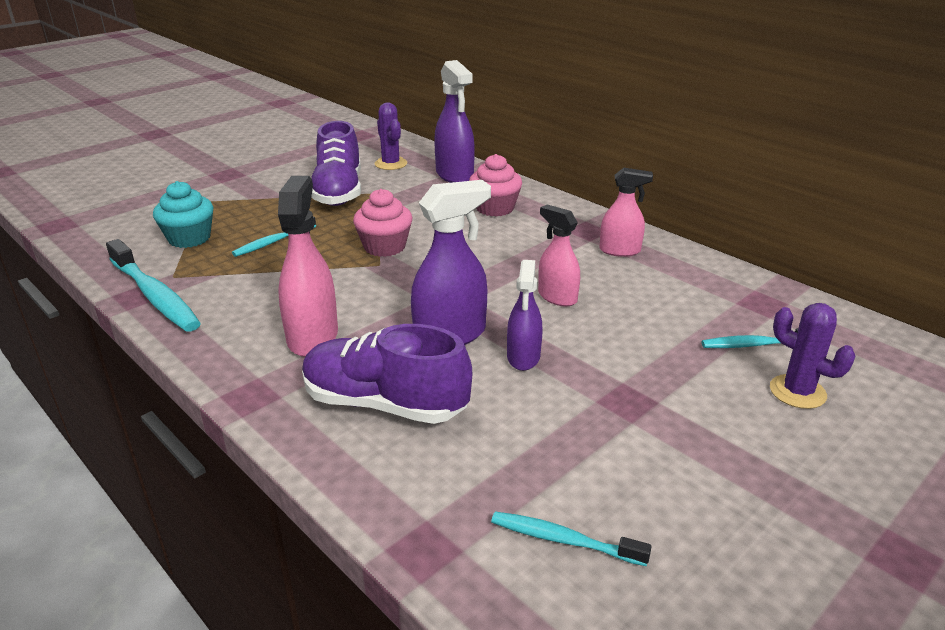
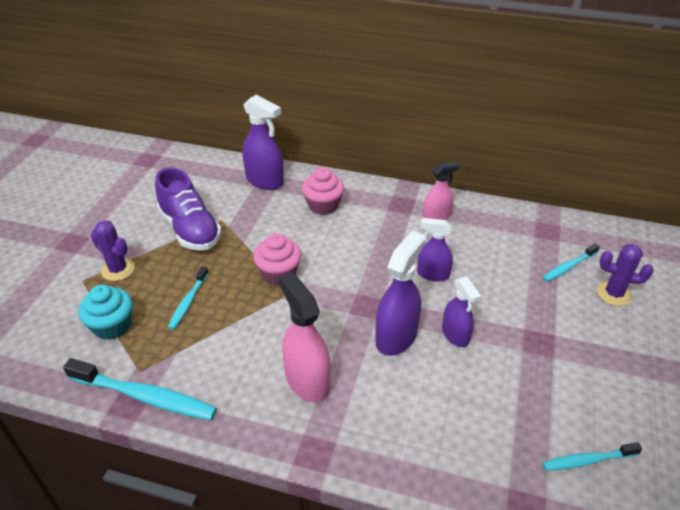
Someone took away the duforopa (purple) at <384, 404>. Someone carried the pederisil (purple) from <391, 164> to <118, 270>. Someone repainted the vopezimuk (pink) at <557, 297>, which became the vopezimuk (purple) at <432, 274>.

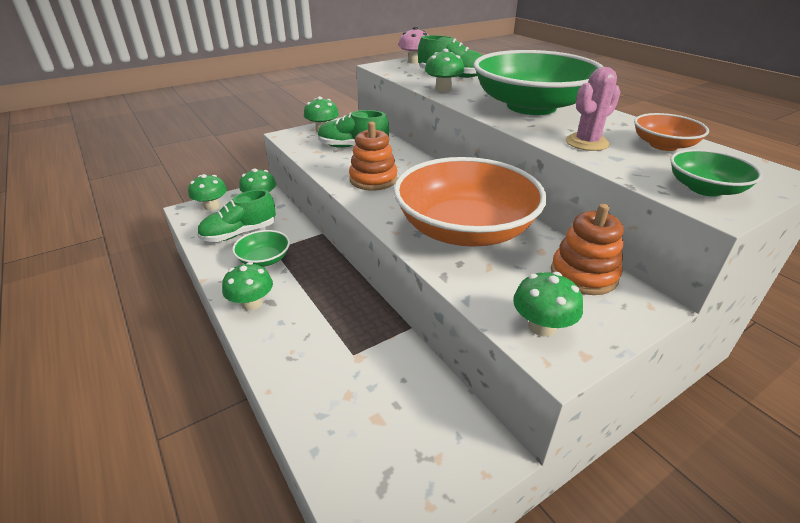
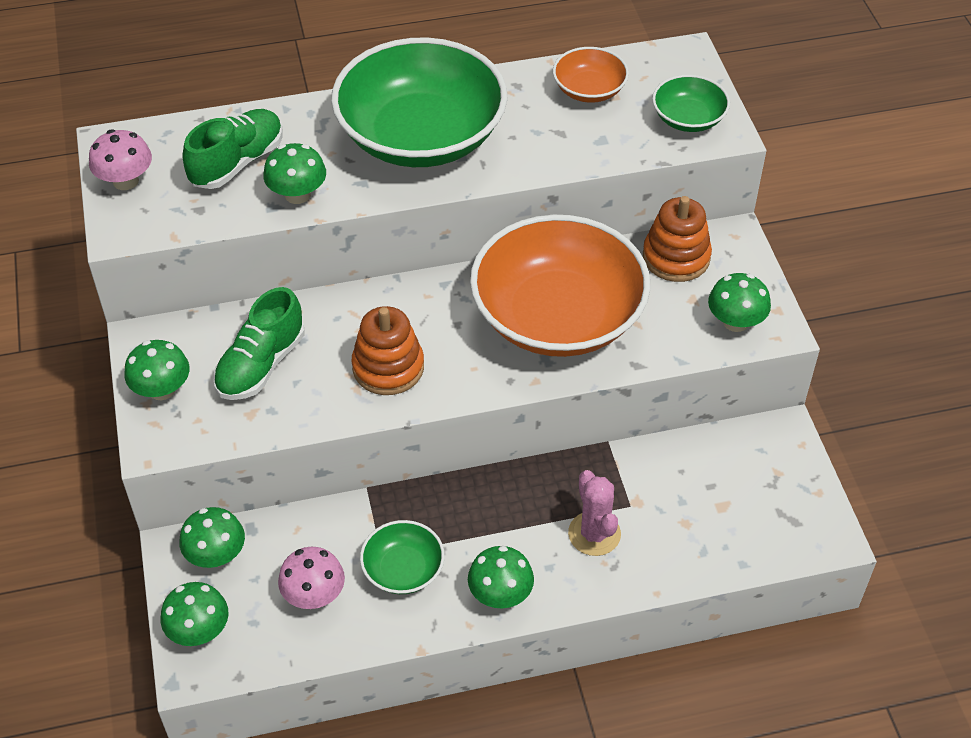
Someone swapped the duforopa (green) at <239, 233> for the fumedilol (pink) at <314, 595>. Someone carried the pederisil (pink) from <587, 143> to <594, 534>.

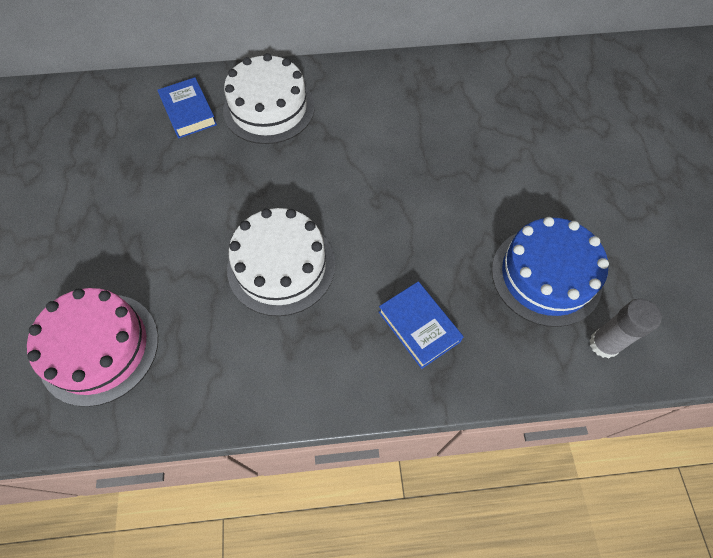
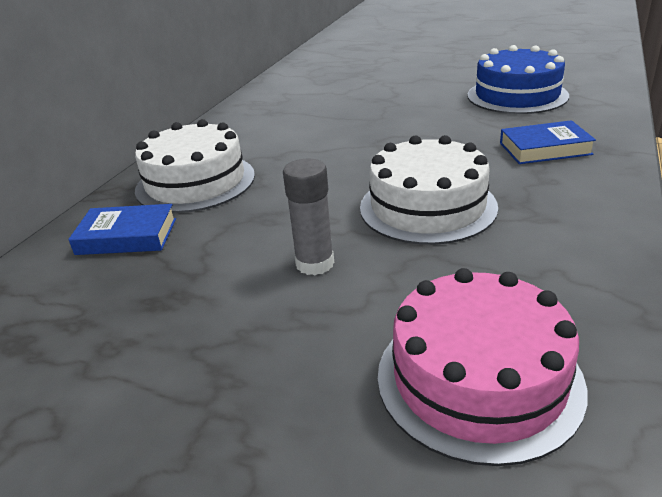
Someone carried the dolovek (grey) from <604, 344> to <315, 263>.

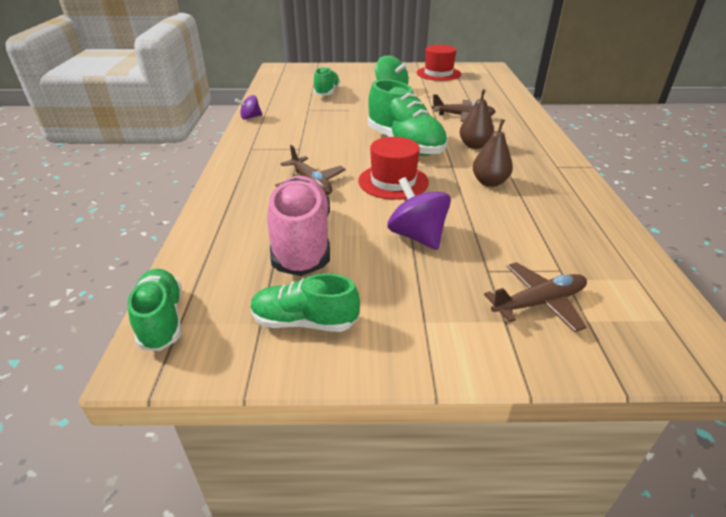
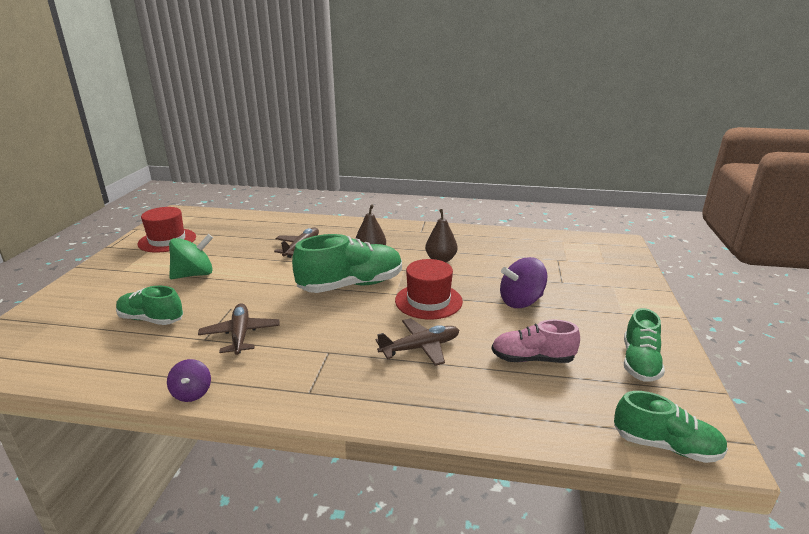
Someone rotated the duforopa (green) at <162, 320> by 150 degrees counterclockwise. Someone scaled the duforopa (pink) at <302, 242> by 0.61. Someone carried the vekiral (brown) from <539, 303> to <240, 335>.

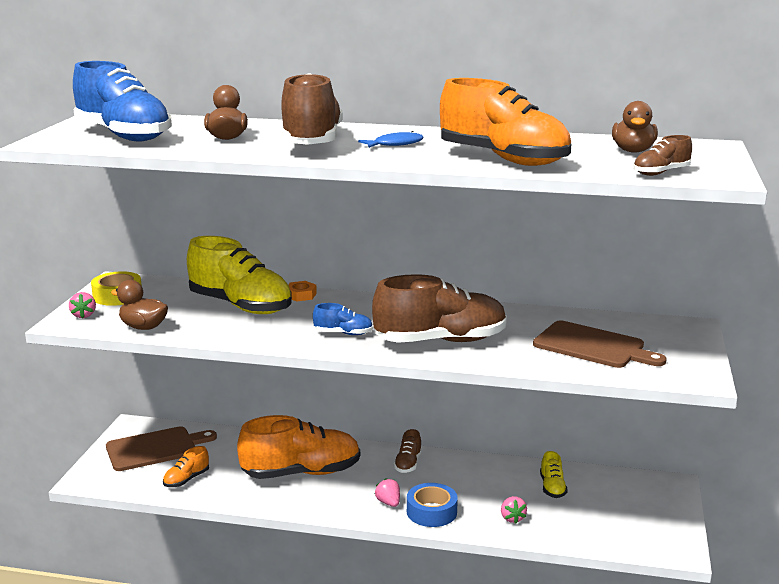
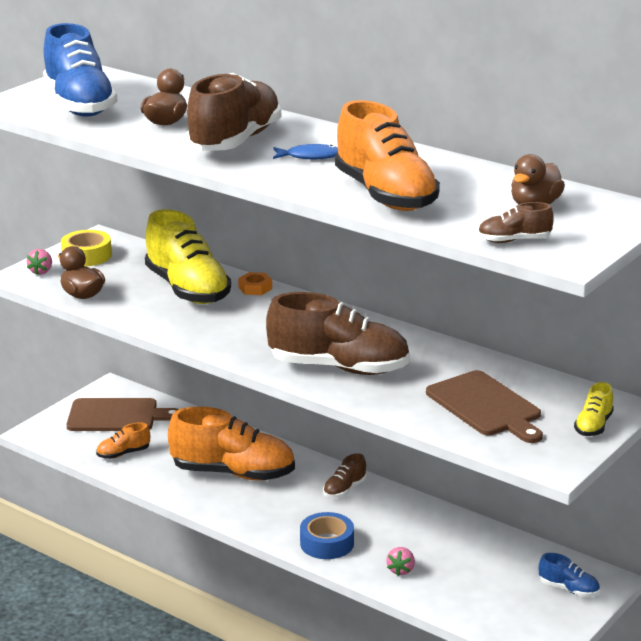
Someone carried the duforopa (blue) from <343, 333> to <568, 589>. Someone took away the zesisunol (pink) at <388, 503>. Someone carried the duforopa (yellow) from <552, 487> to <593, 426>.

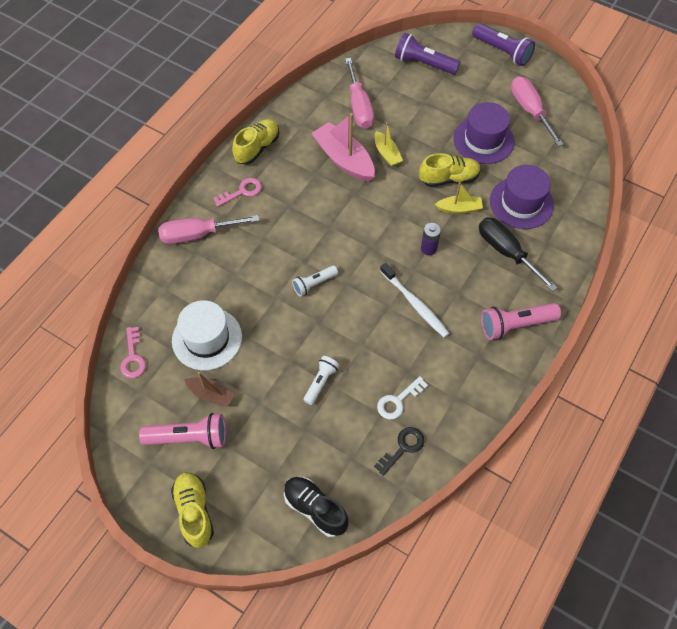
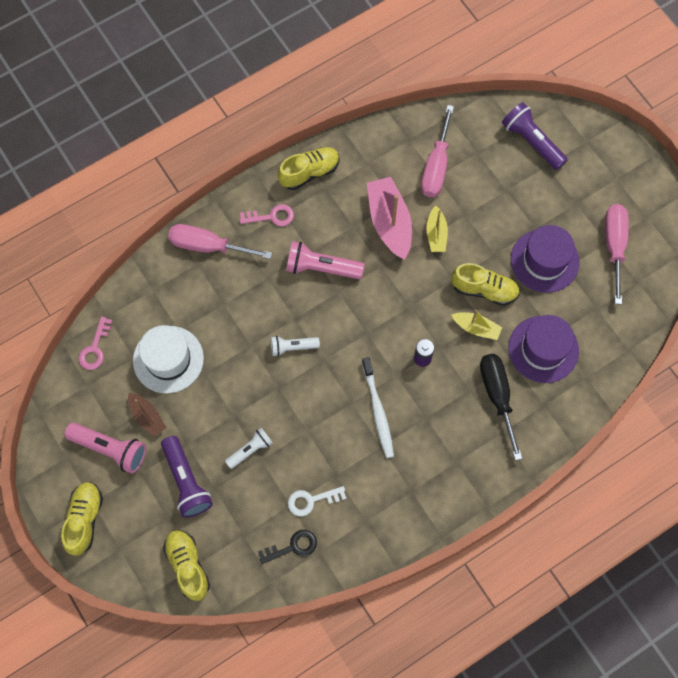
Someone repainted the duforopa (black) at <315, 509>, which became the duforopa (yellow) at <188, 566>. Someone carried the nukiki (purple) from <502, 51> to <186, 481>. Someone carried the nukiki (pink) from <515, 325> to <321, 268>.

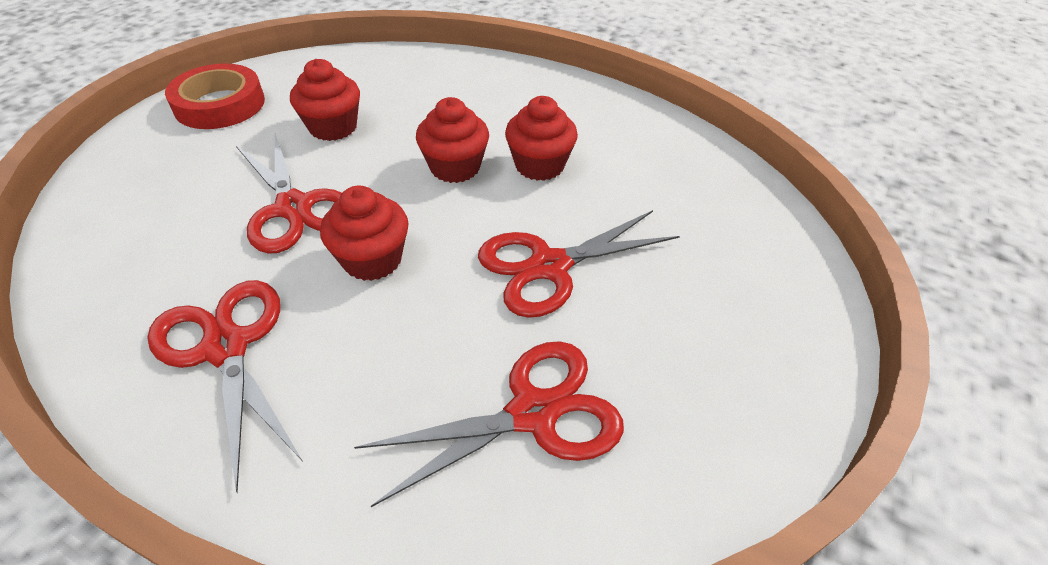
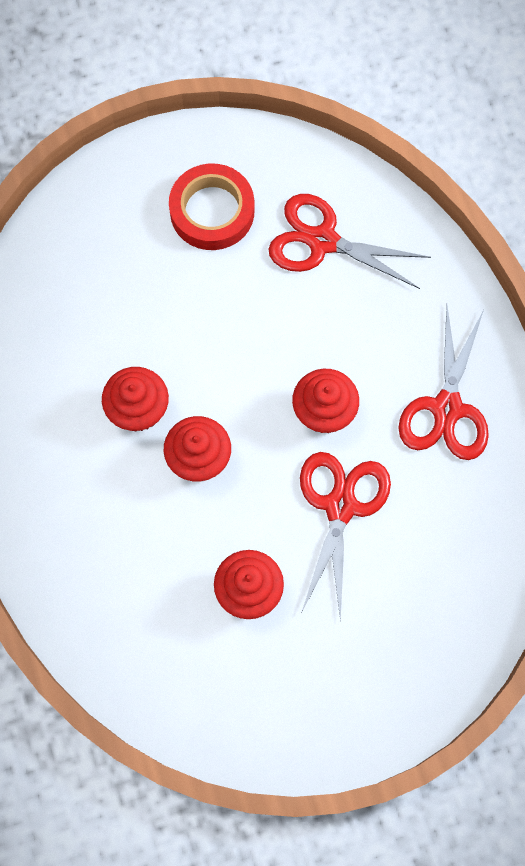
Someone carried the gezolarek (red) from <220, 104> to <212, 211>. Someone took away the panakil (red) at <550, 266>.

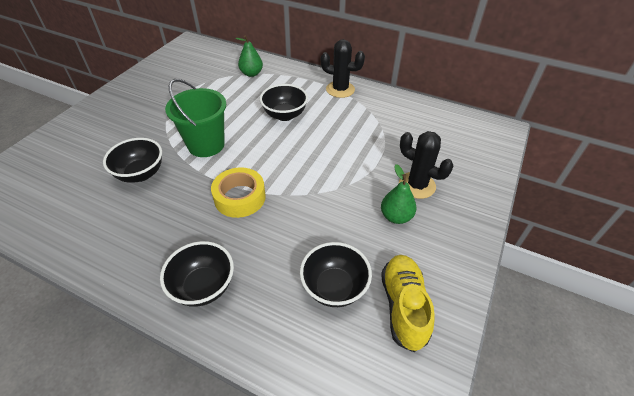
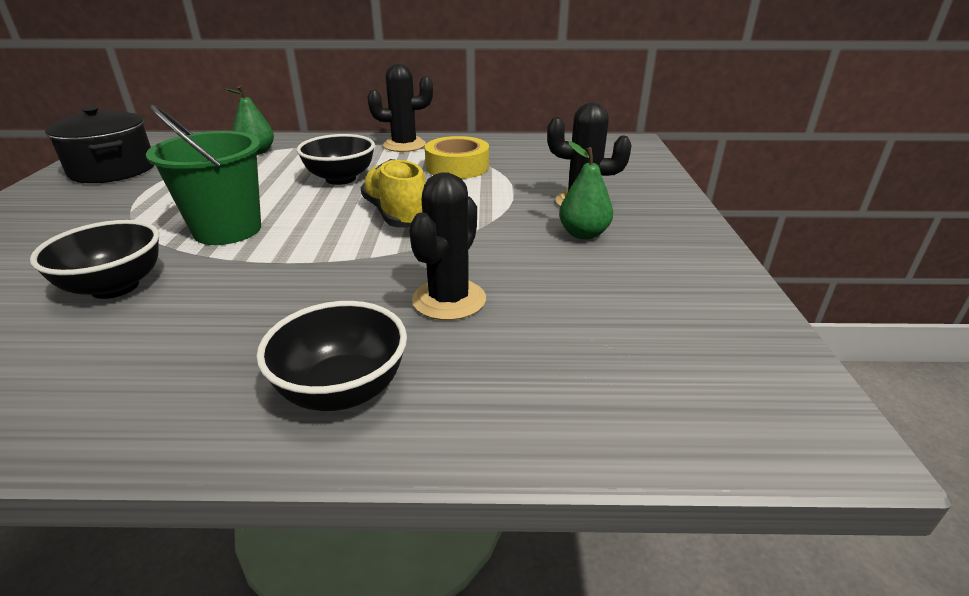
Someone carried the gezolarek (yellow) from <240, 197> to <457, 167>. Someone took away the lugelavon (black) at <334, 287>. Someone carried the duforopa (yellow) from <403, 306> to <397, 215>. Someone put down the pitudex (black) at <113, 170>. Someone put down the pederisil (black) at <449, 300>.

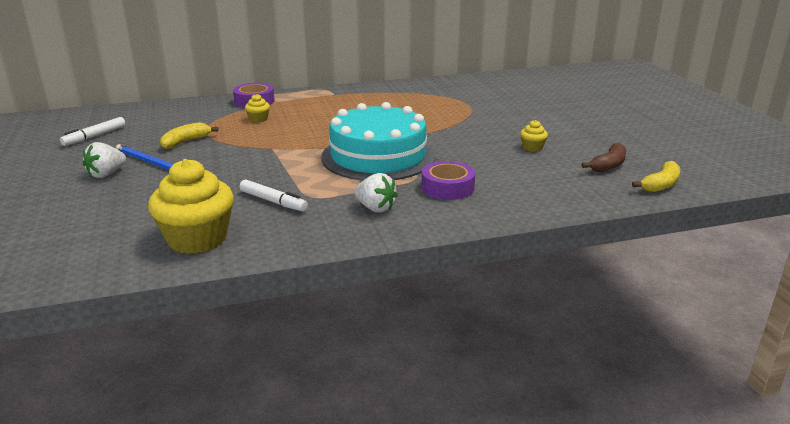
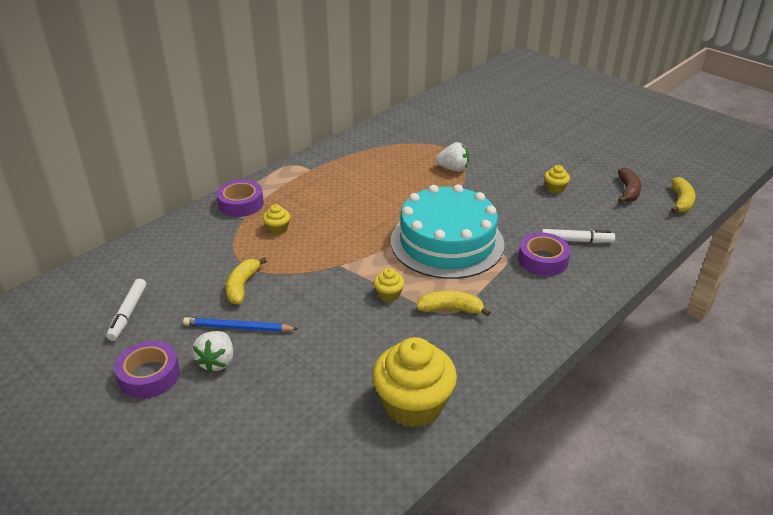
Someone carried the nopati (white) from <273, 201> to <576, 241>. Someone carried the zesisunol (white) from <375, 208> to <453, 169>. Someone put down the gezolarek (purple) at <149, 375>. Someone put down the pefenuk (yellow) at <389, 294>. Someone put down the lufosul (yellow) at <450, 309>.

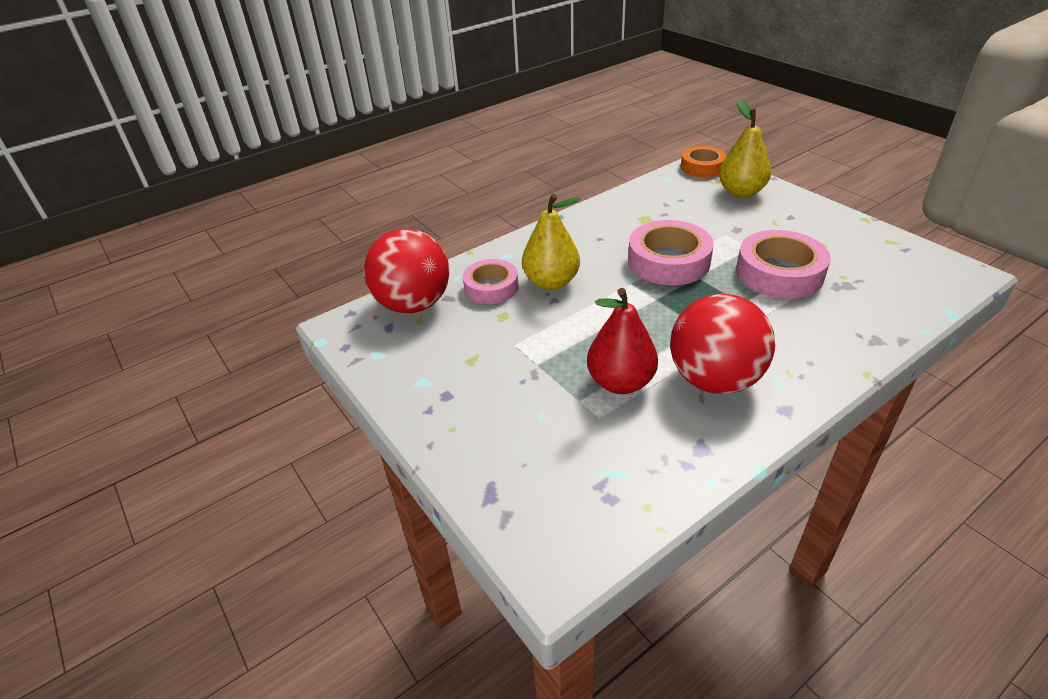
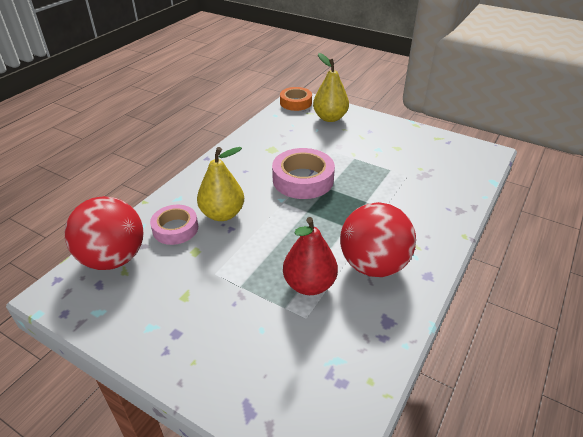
Someone took away the gezolarek (pink) at <779, 273>.

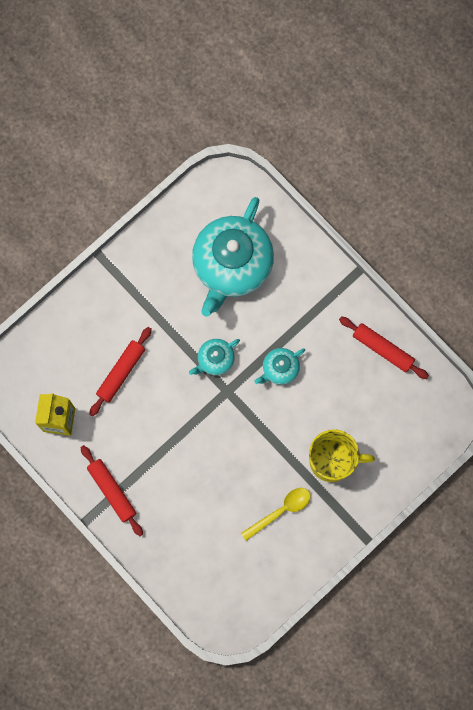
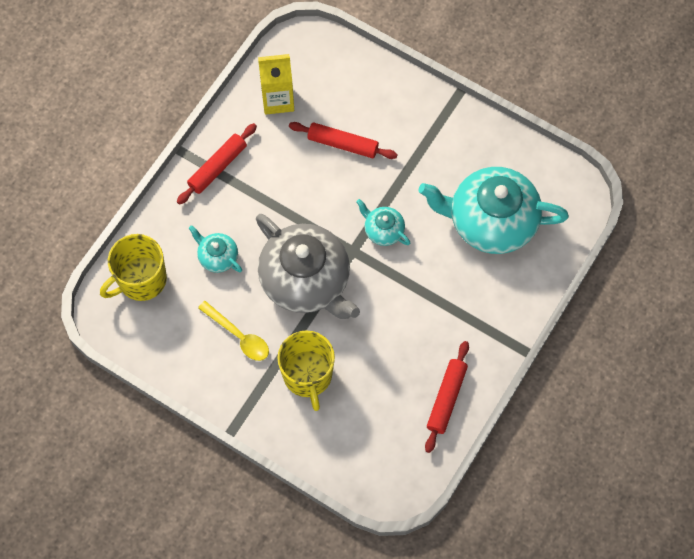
Someone carried the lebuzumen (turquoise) from <279, 369> to <217, 256>. Someone put down the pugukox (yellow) at <141, 280>. Someone put down the lebuzumen (grey) at <306, 280>.

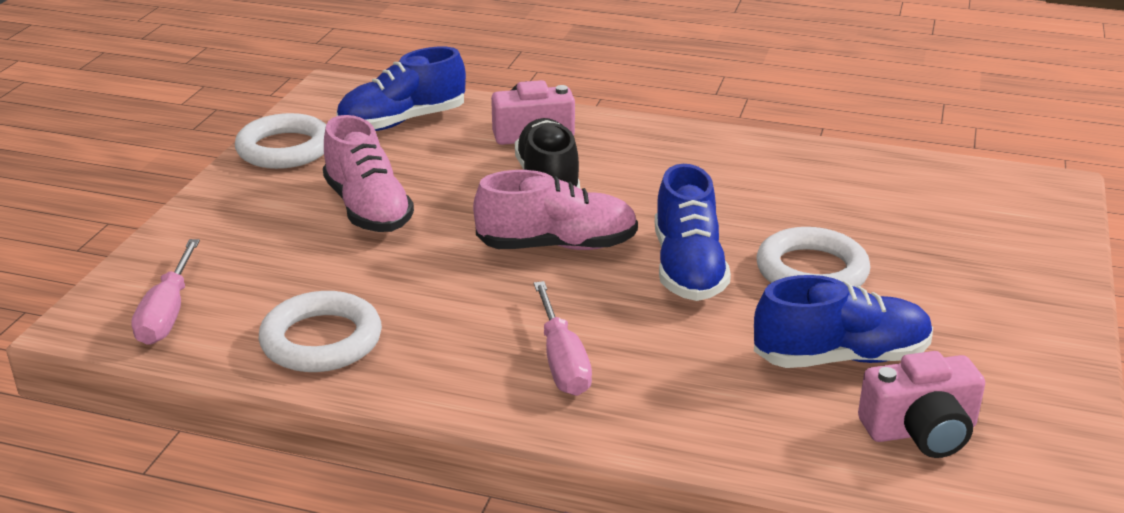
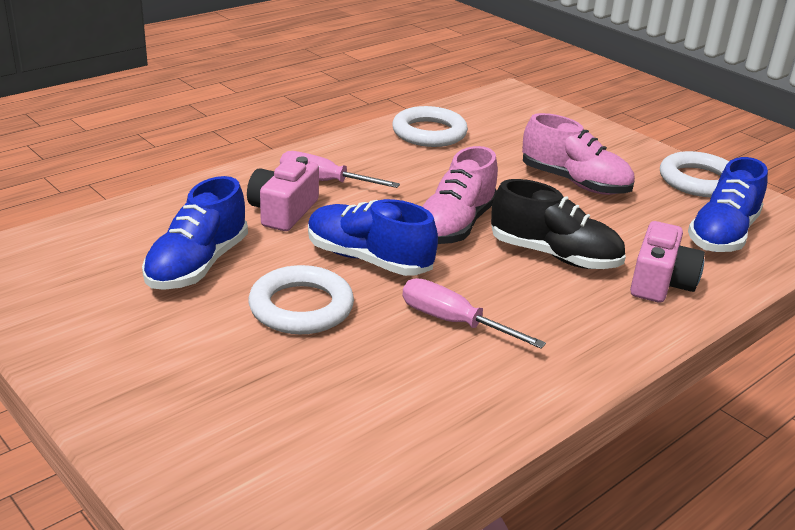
Someone carried the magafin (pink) from <168, 313> to <454, 322>. Someone rotated the duforopa (pink) at <368, 209> by 150 degrees counterclockwise. Someone rotated the duforopa (blue) at <402, 121> by 150 degrees counterclockwise. Someone carried the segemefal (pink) from <920, 431> to <283, 211>.

